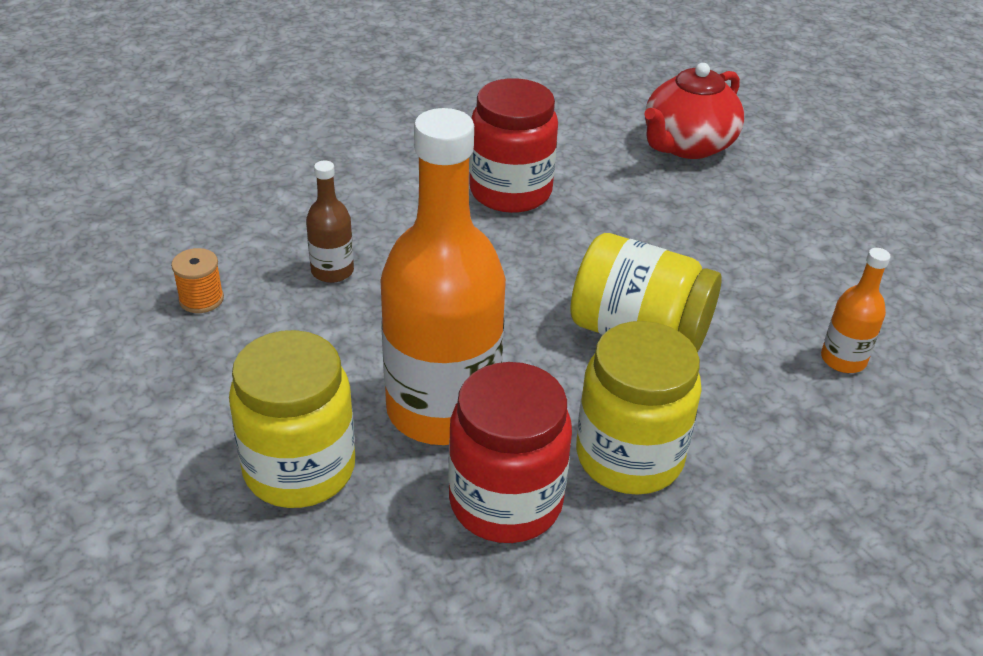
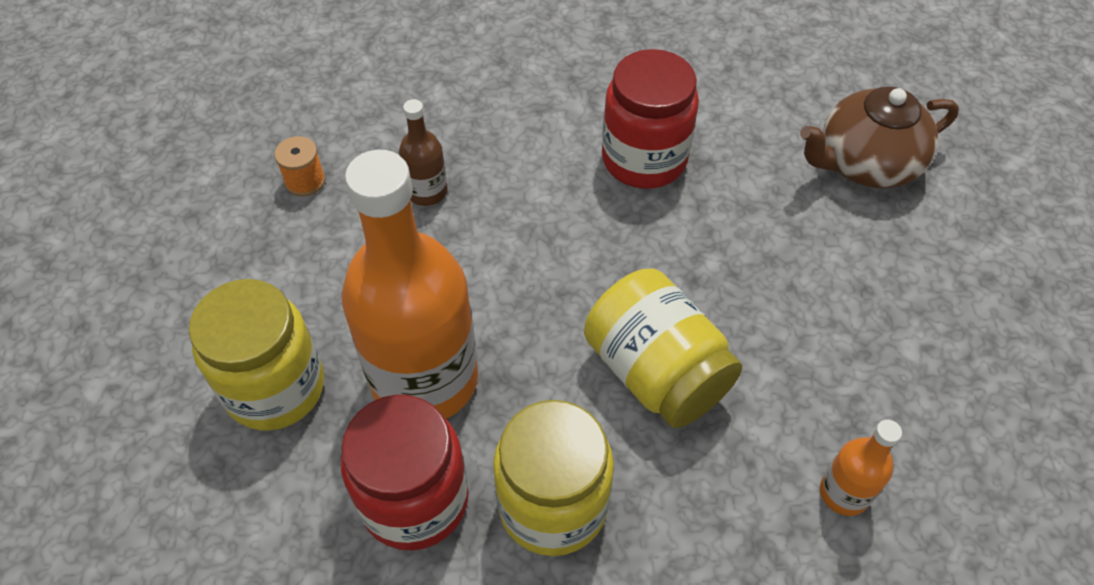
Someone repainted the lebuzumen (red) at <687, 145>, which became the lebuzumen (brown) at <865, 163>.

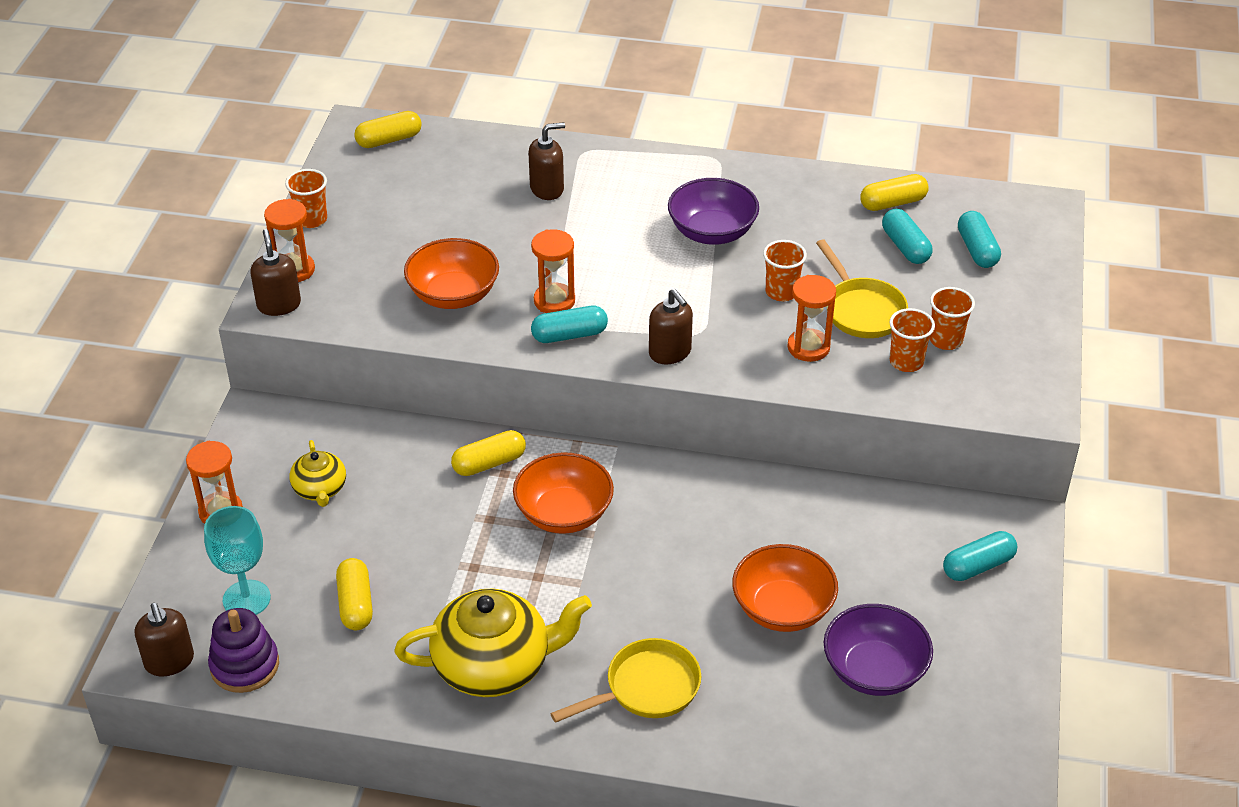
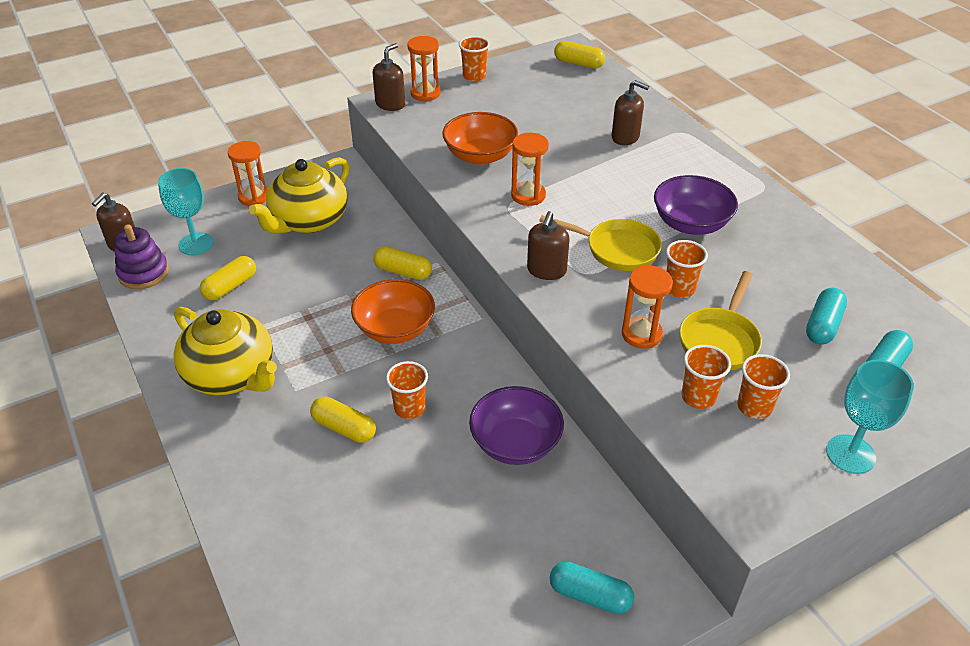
Someone scaled the lebuzumen (yellow) at <320, 489> by 1.92. Someone took away the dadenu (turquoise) at <569, 335>. Someone carried the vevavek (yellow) from <646, 688> to <616, 249>. Someone took away the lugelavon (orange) at <782, 608>. Someone carried the lugelavon (purple) from <874, 670> to <515, 443>. Someone carried the dadenu (yellow) from <893, 203> to <344, 428>. Someone put down the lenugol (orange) at <409, 408>. Someone put down the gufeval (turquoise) at <850, 454>.

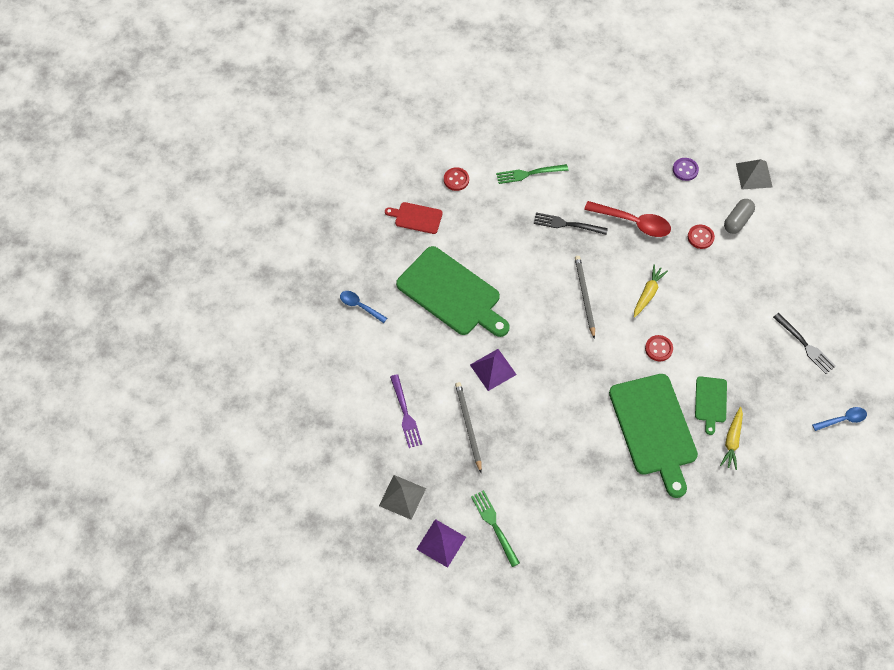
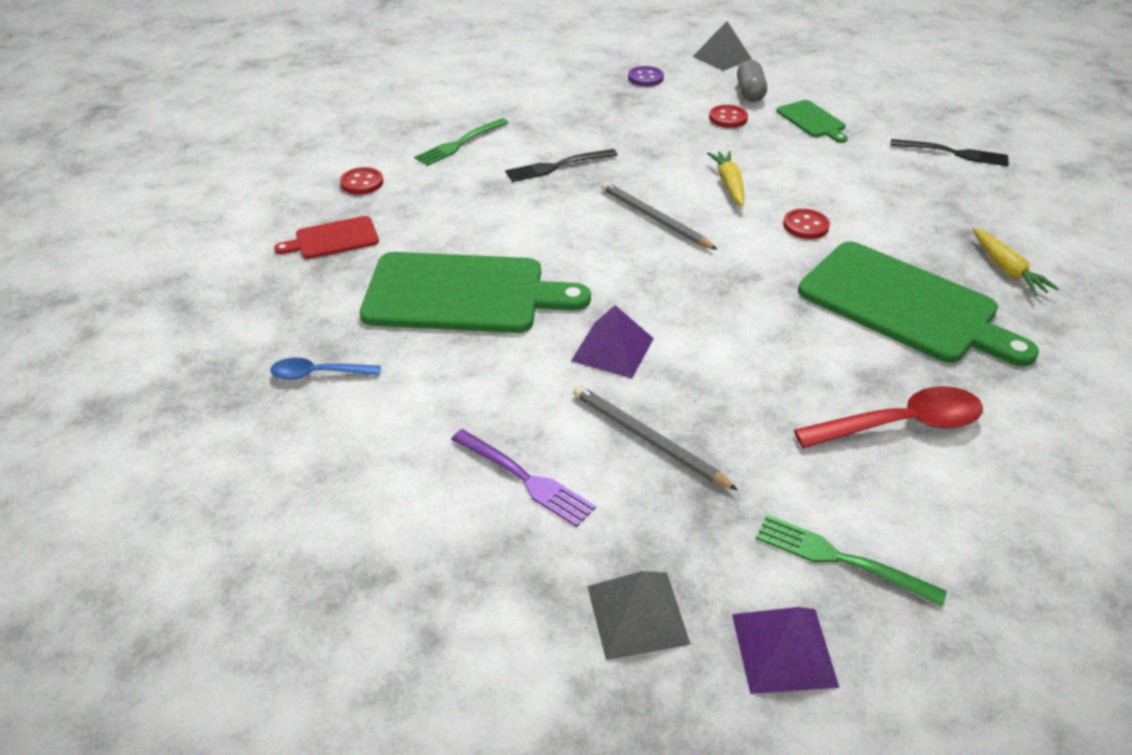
Someone carried the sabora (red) from <633, 222> to <901, 424>. Someone carried the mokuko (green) from <710, 402> to <812, 121>. Someone took away the sabora (blue) at <843, 419>.

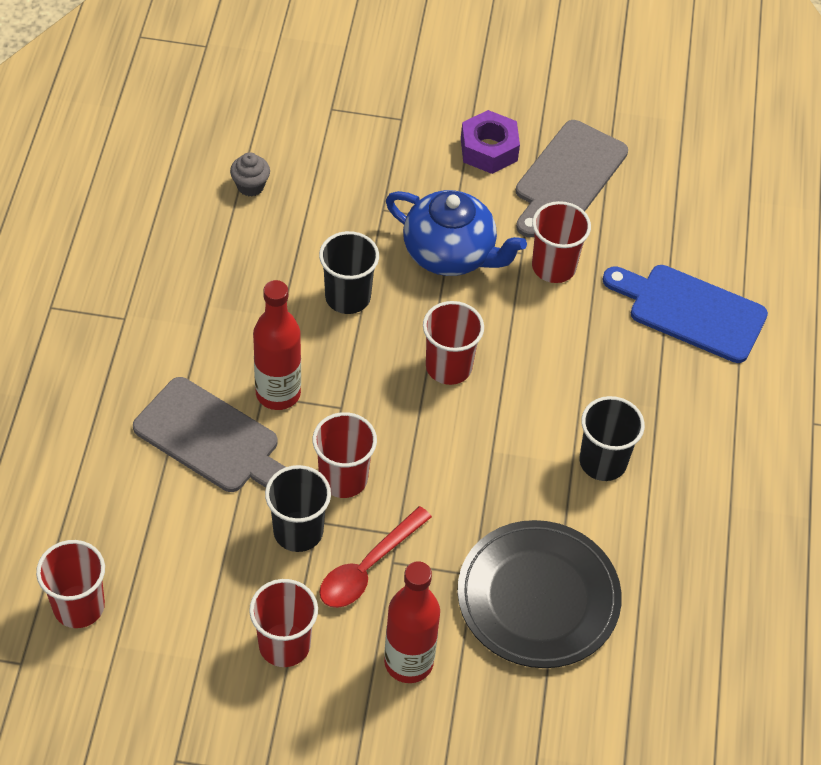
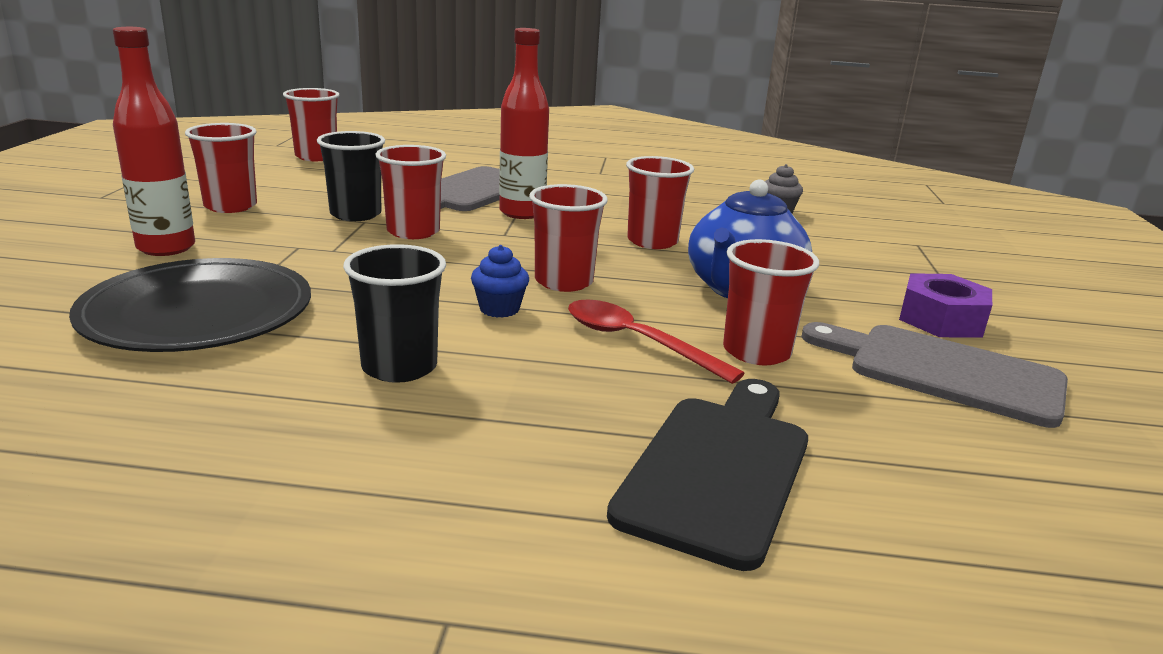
Someone repainted the lenugol (black) at <347, 297>, which became the lenugol (red) at <652, 241>. Someone carried the sabora (red) from <368, 567> to <637, 342>. Someone repainted the mokuko (blue) at <690, 311>, which became the mokuko (black) at <718, 469>. Someone put down the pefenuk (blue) at <499, 309>.

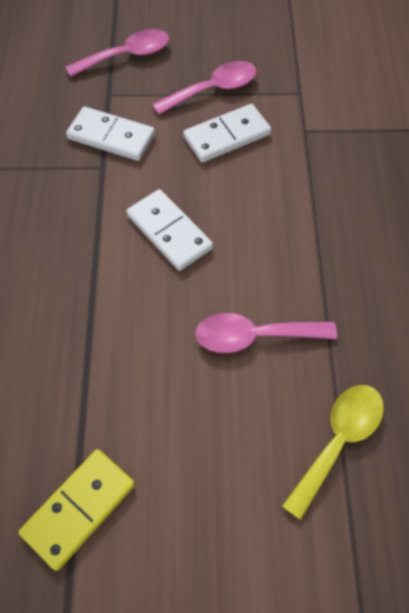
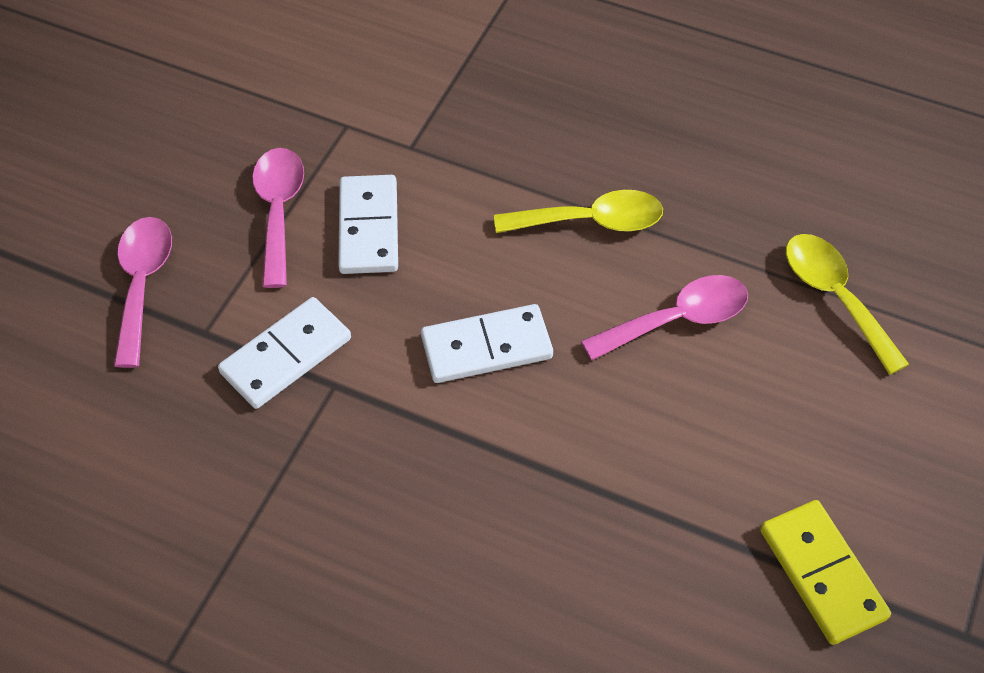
Someone rotated the sabora (pink) at <254, 336> by 135 degrees counterclockwise. Someone put down the sabora (yellow) at <591, 221>.

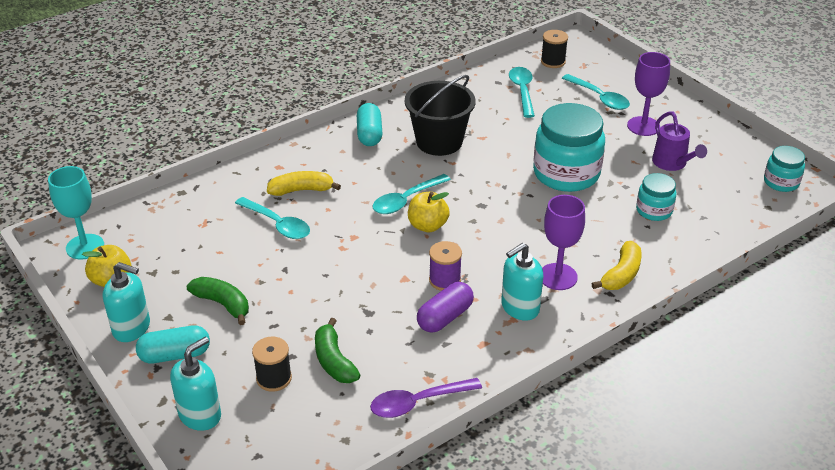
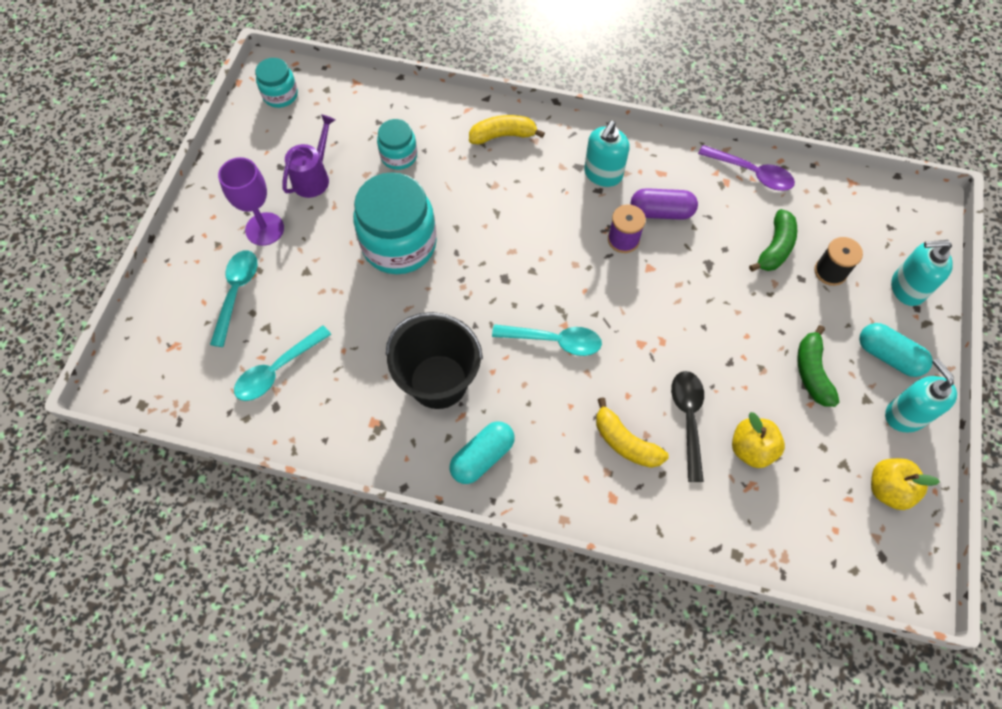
Someone took away the gufeval (turquoise) at <85, 247>. Someone repainted the sabora (turquoise) at <277, 224>, which became the sabora (black) at <688, 419>. Someone carried the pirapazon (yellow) from <427, 226> to <751, 449>. Someone rotated the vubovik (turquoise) at <519, 308> by 105 degrees clockwise. Someone took away the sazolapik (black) at <553, 62>. Someone took away the gufeval (purple) at <558, 277>.

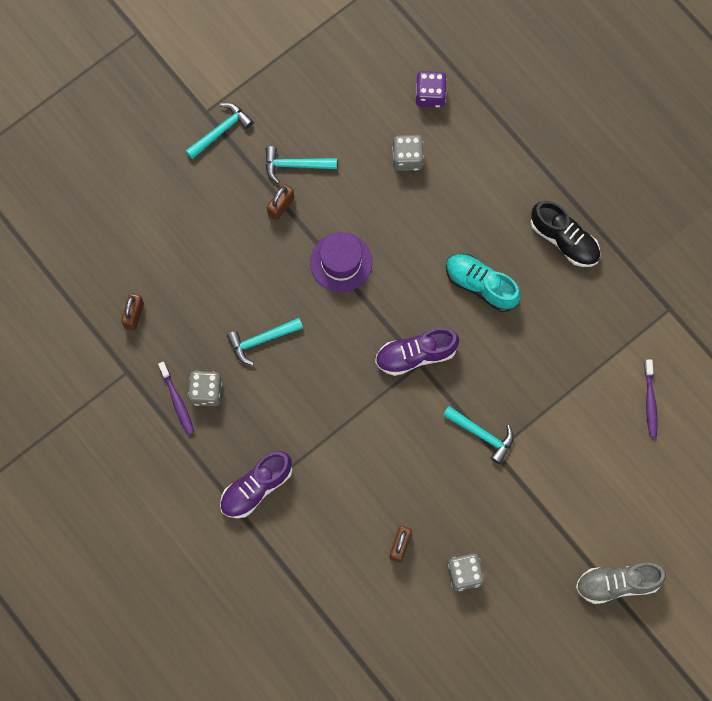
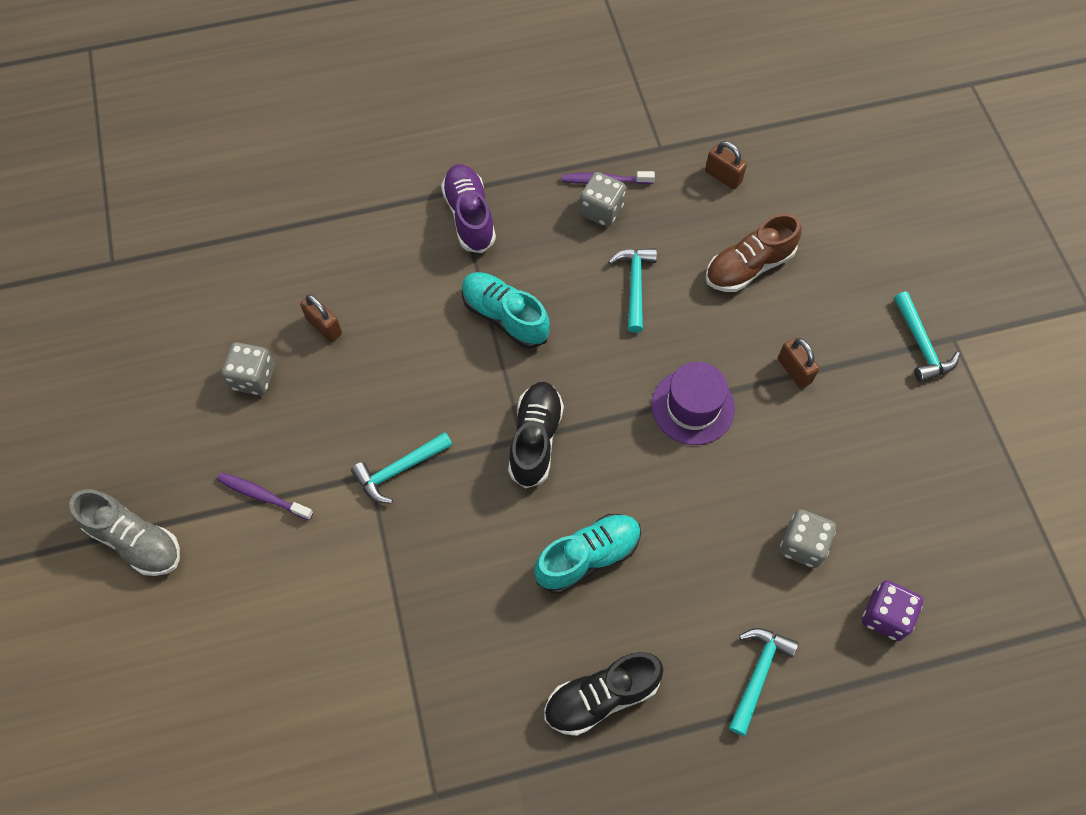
Someone carried the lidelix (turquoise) from <295, 165> to <758, 674>. Someone repainted the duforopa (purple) at <415, 355>, which became the duforopa (black) at <535, 439>. Someone rotated the duforopa (grey) at <617, 583> by 105 degrees clockwise. Someone carried the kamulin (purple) from <650, 401> to <263, 496>. Someone put down the duforopa (turquoise) at <505, 316>. Someone put down the duforopa (brown) at <748, 267>.

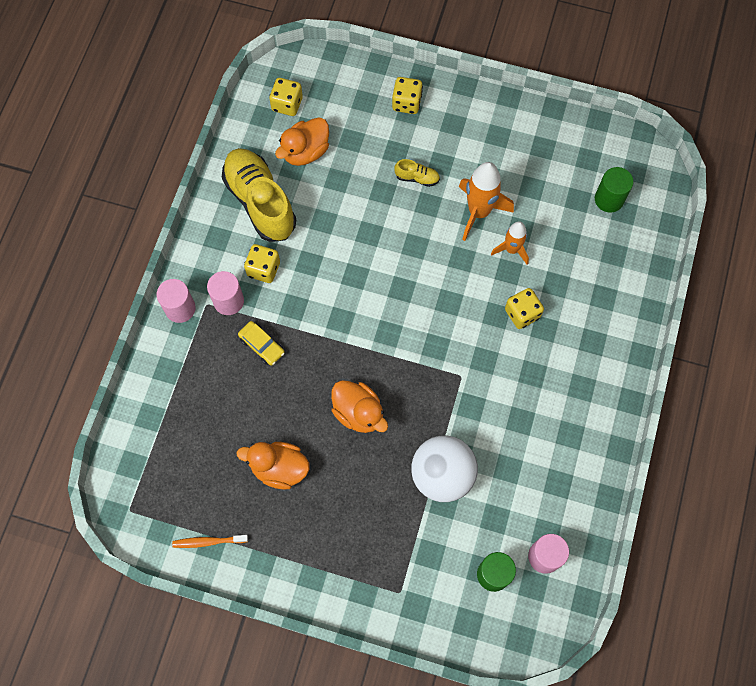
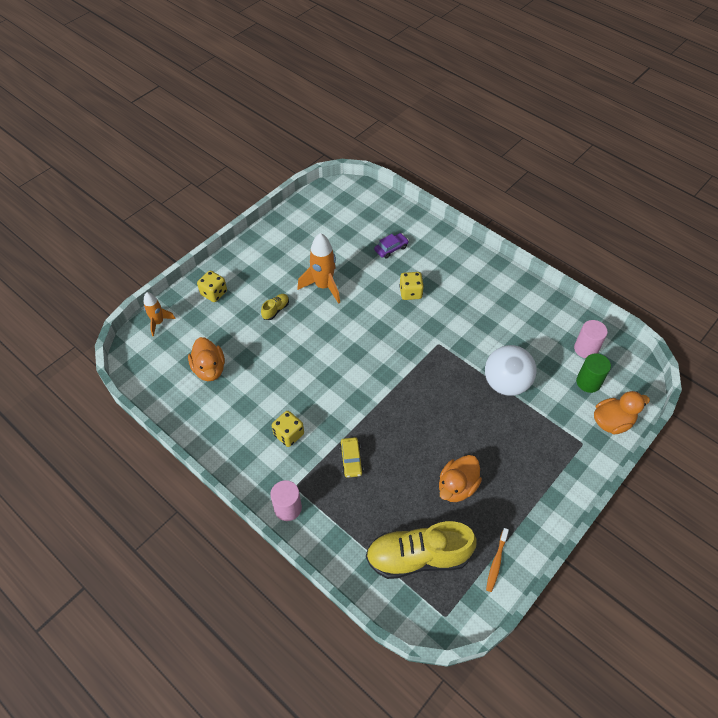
Someone took away the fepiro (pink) at <228, 301>. Someone carried the duforopa (yellow) from <260, 202> to <418, 557>. Someone rotated the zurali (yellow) at <262, 345> by 105 degrees clockwise. Someone took away the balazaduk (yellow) at <287, 104>. Someone carried the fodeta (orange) from <358, 412> to <612, 422>. Someone carried the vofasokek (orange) from <511, 249> to <158, 322>. Someone took away the fepiro (green) at <609, 199>. Someone put down the zurali (purple) at <391, 248>.

